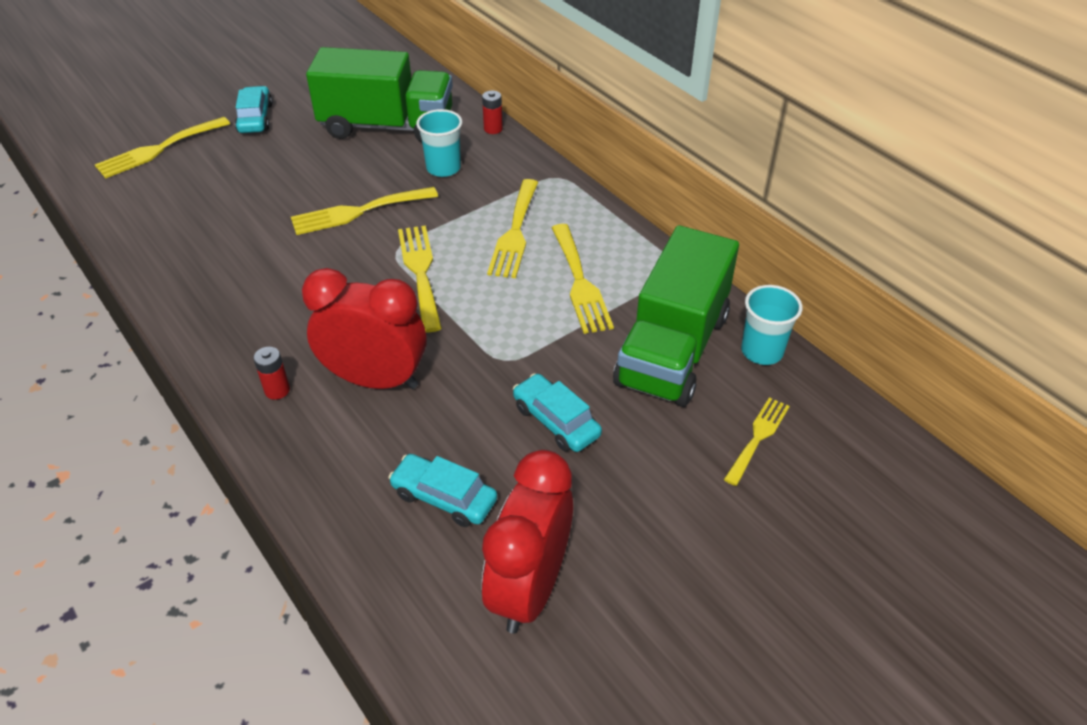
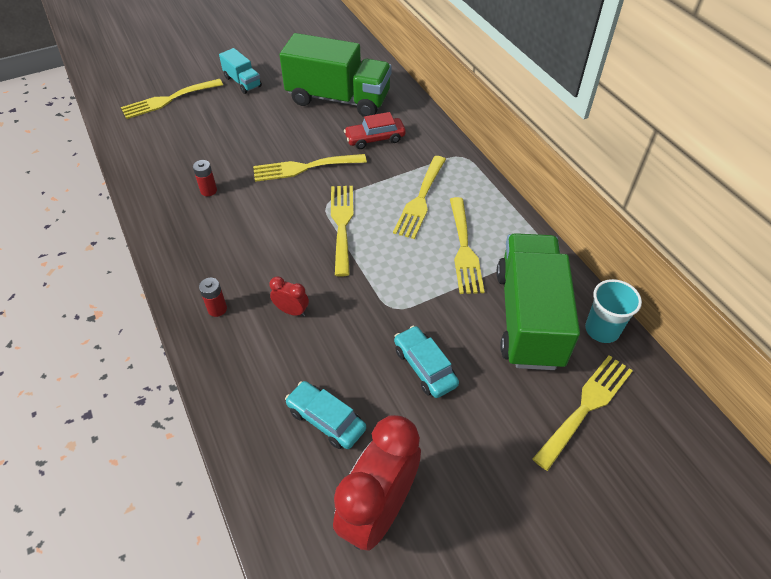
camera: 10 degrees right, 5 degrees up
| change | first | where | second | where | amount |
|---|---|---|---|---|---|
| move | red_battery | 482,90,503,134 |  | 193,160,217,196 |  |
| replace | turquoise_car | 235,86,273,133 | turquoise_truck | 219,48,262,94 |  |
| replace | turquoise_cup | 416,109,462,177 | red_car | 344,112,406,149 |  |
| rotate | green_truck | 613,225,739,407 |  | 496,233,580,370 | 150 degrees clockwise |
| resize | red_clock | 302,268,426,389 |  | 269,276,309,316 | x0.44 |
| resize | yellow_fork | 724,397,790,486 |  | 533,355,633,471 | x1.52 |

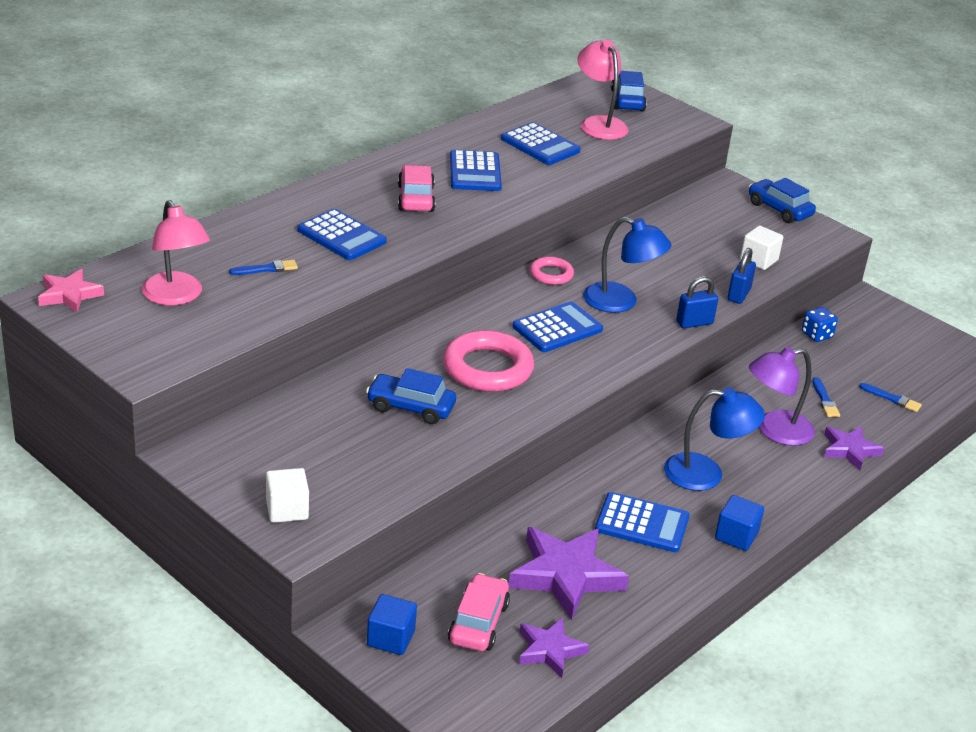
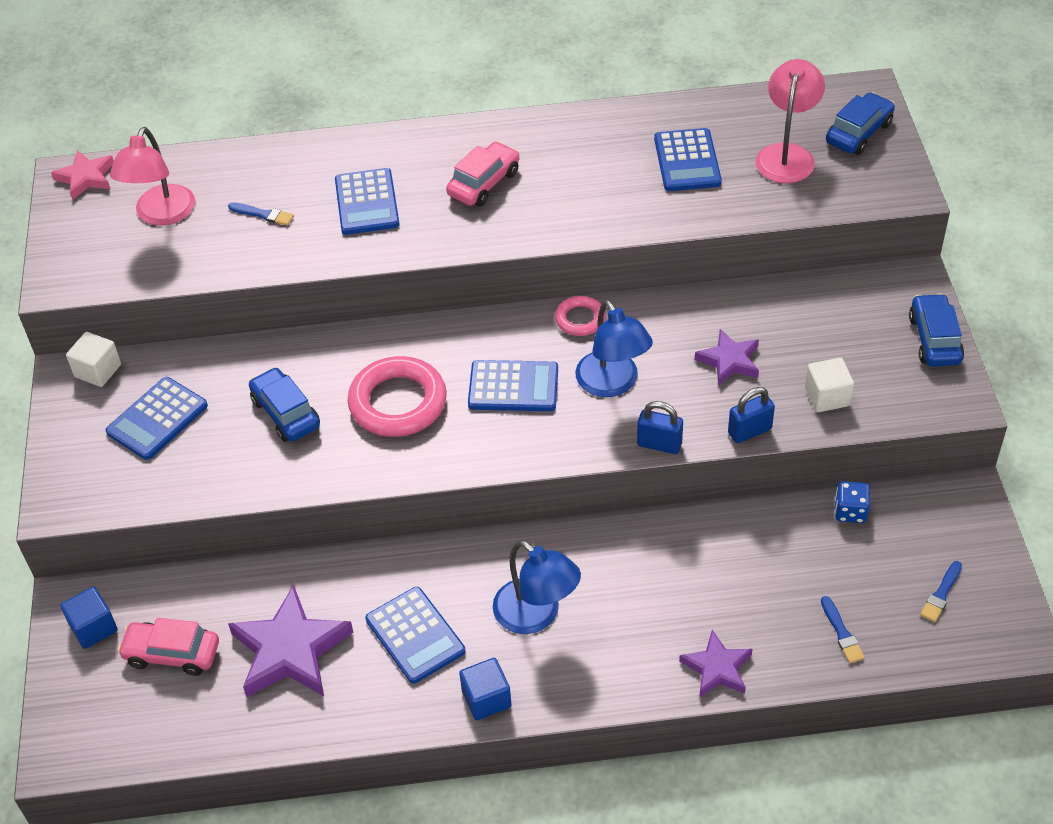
camera: 45 degrees right, 15 degrees up
| change | first | where | second | where | amount |
|---|---|---|---|---|---|
| delete | purple_lamp | 749,347,815,446 |  |  |  |
| move | white_cube | 266,468,309,523 |  | 66,332,121,387 |  |
| move | blue_calculator | 450,150,502,191 |  | 106,377,208,460 |  |
| move | purple_star | 519,617,589,678 |  | 695,329,759,386 |  |
| move | blue_brush | 812,377,840,417 |  | 920,561,962,622 |  |
| rotate | pink_car | 448,573,510,651 |  | 117,618,219,676 | 135 degrees counterclockwise |

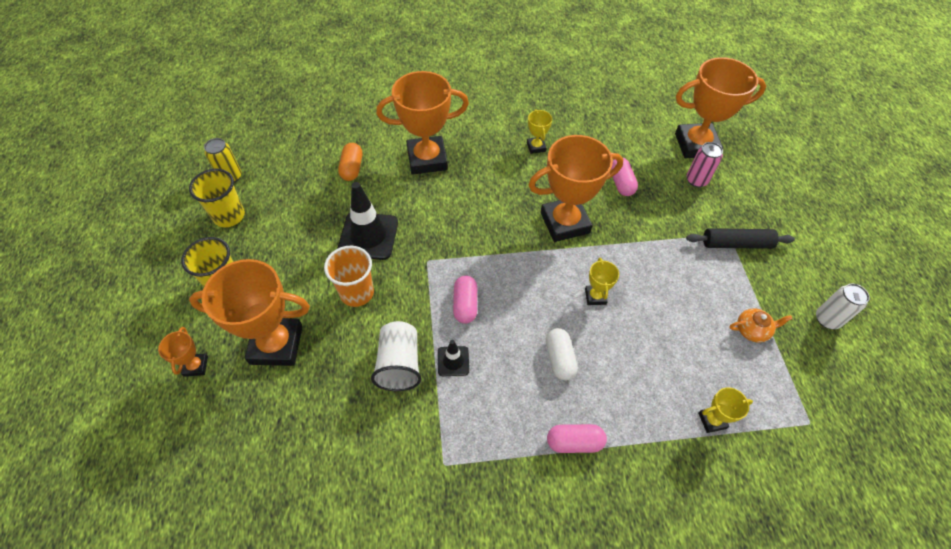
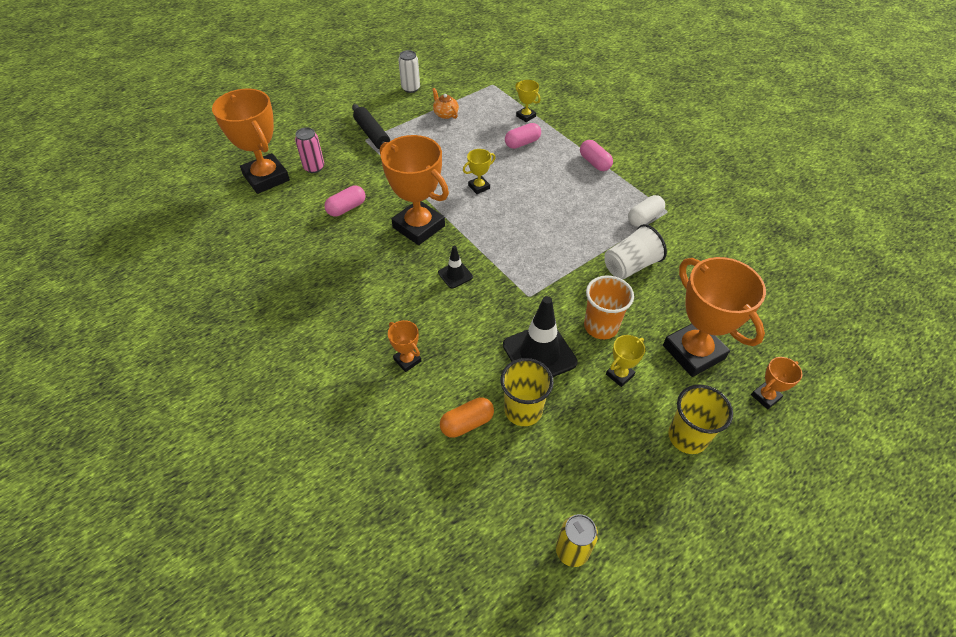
camera: 120 degrees left, 5 degrees down
| change | first | where | second | where | amount |
|---|---|---|---|---|---|
| move | yellow_cup | 189,169,245,227 |  | 500,358,554,426 |  |
| move | black_traffic_cone | 438,340,469,376 |  | 438,246,473,289 |  |
| move | pink_capsule | 453,276,477,324 |  | 505,123,541,149 |  |
| move | yellow_trophy | 527,109,552,154 |  | 606,335,645,387 |  |
| move | white_capsule | 546,328,578,380 |  | 628,195,665,227 |  |
| resize | orange_trophy | 376,71,469,175 |  | 388,320,421,372 | x0.45 |

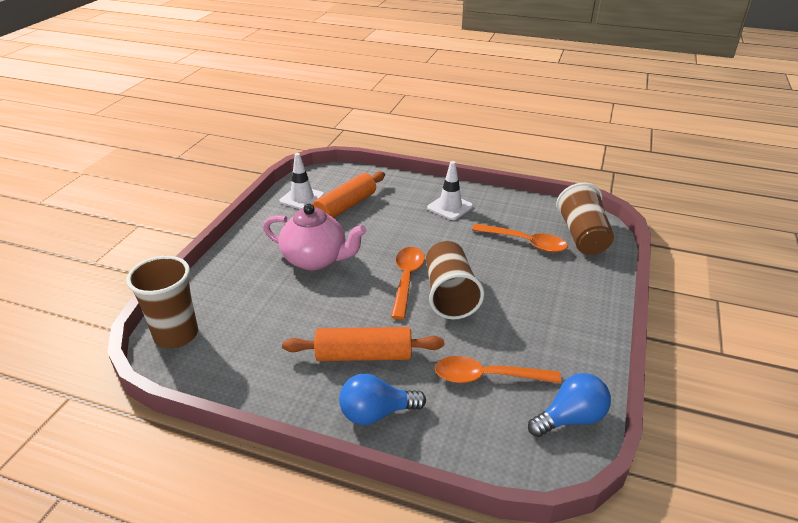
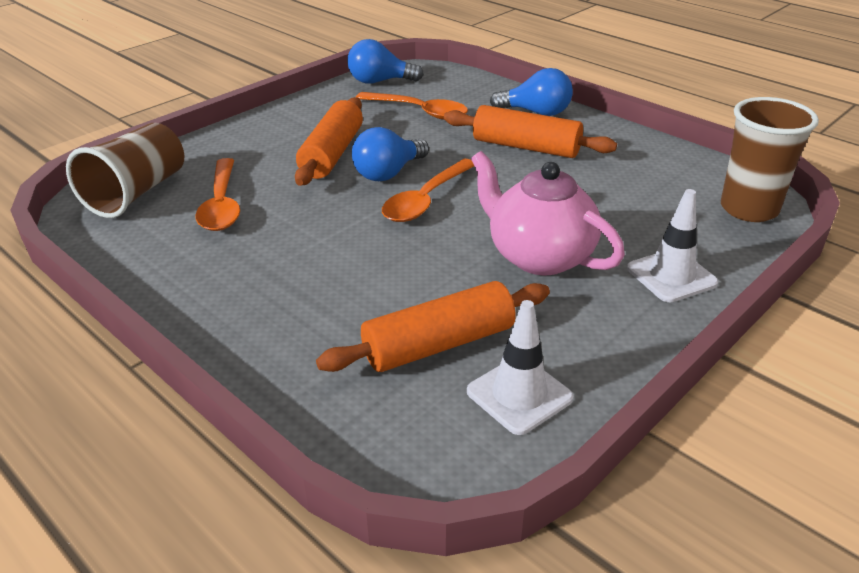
camera: 155 degrees left, 0 degrees up
| change | first | where | second | where | amount |
|---|---|---|---|---|---|
| insert |  |  | orange_rolling_pin | 295,97,363,186 |  |
| move | white_traffic_cone | 427,161,473,220 |  | 627,189,718,302 |  |
| replace | brown_cup | 426,241,484,319 | blue_light_bulb | 352,127,429,181 |  |
| rotate | orange_spoon | 472,223,568,253 |  | 195,158,240,231 | 150 degrees counterclockwise |

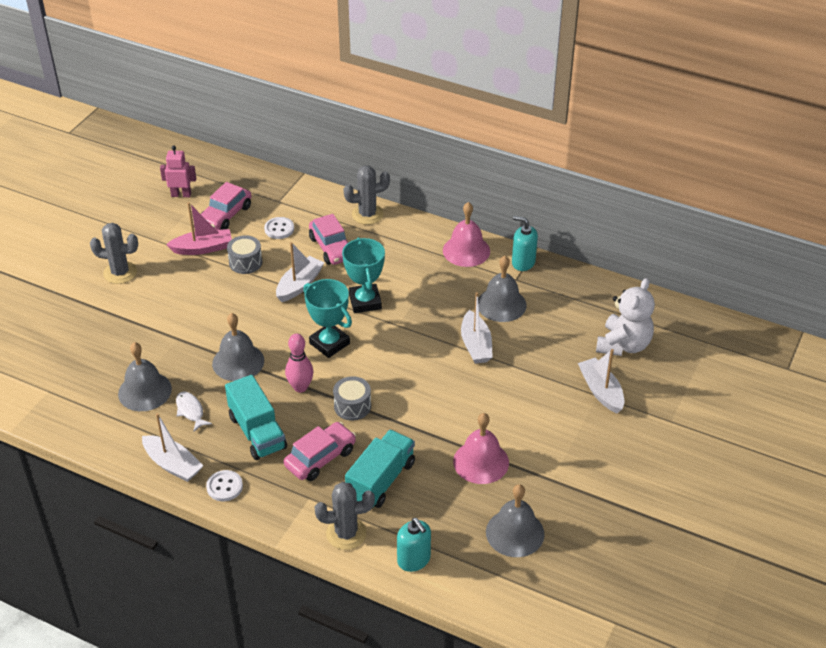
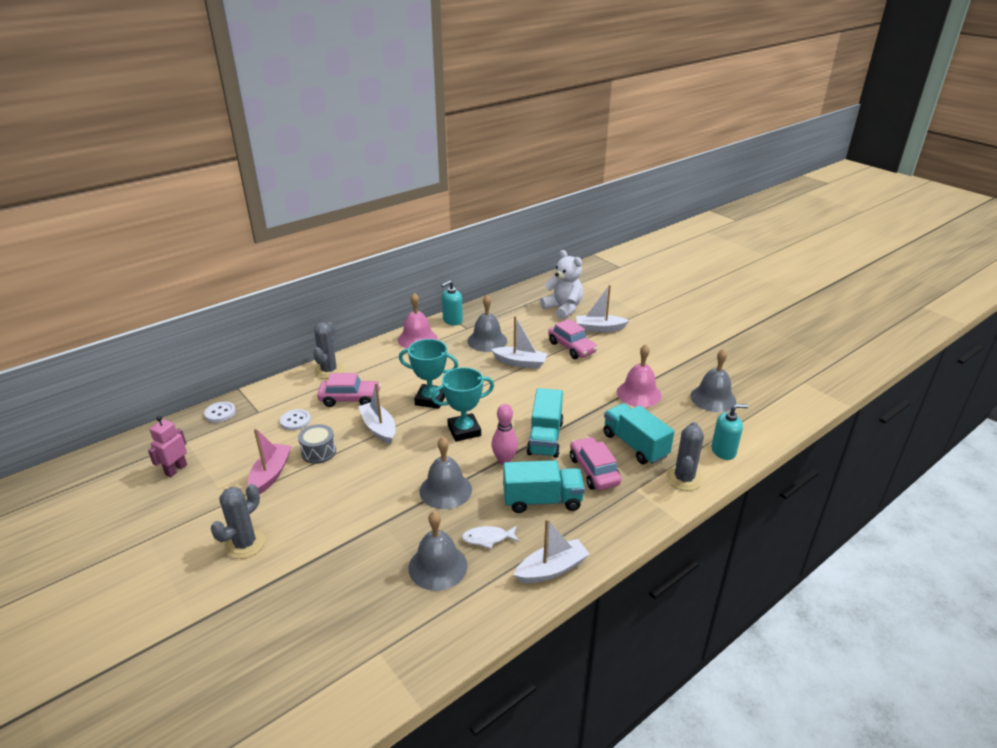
camera: 65 degrees left, 10 degrees down
| change | first | where | second | where | amount |
|---|---|---|---|---|---|
| move | pink_car | 201,182,252,230 |  | 548,319,597,359 |  |
| move | white_button | 206,470,243,501 |  | 204,402,236,422 |  |
| replace | grey_drum | 333,376,371,421 | turquoise_truck | 527,388,563,458 |  |

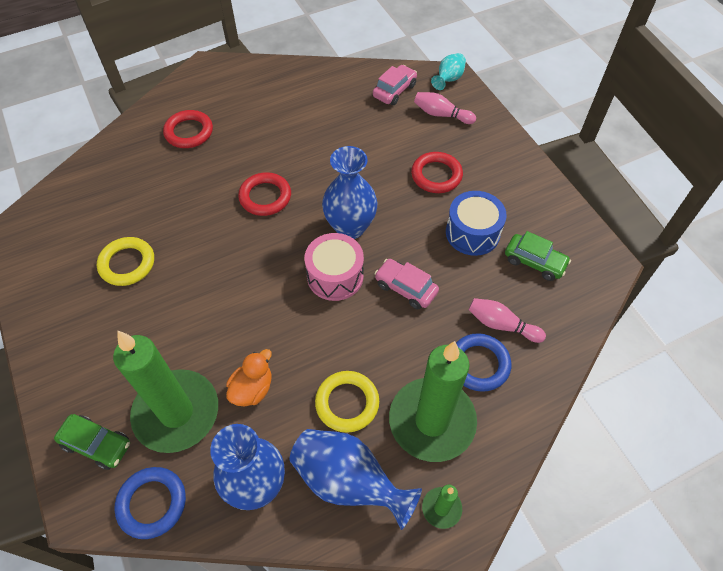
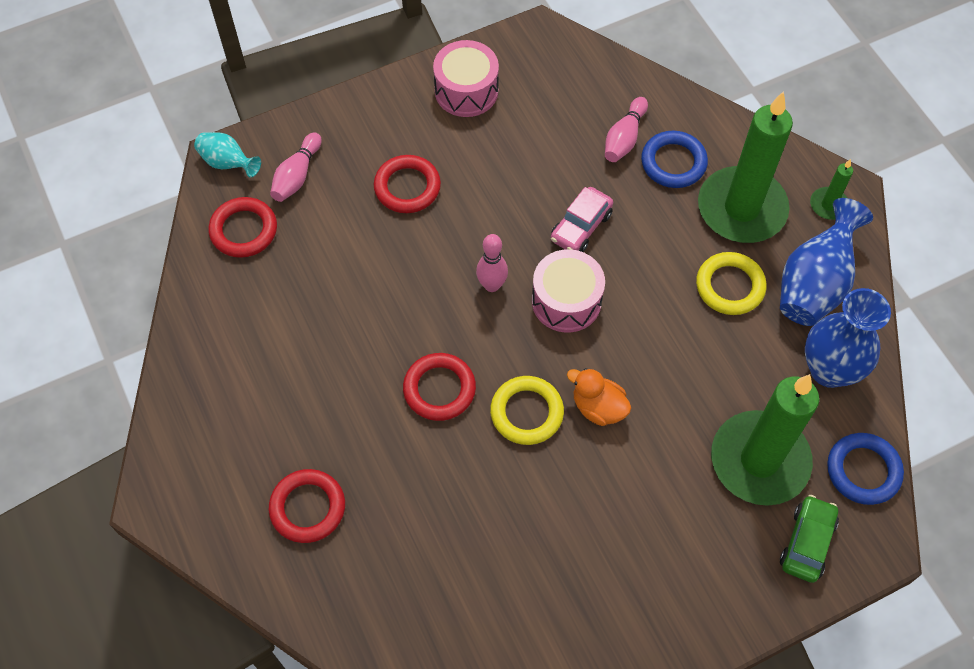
camera: 90 degrees left, 5 degrees up
| change | first | where | second | where | amount |
|---|---|---|---|---|---|
| delete | blue_drum | 446,191,507,256 |  |  |  |
| delete | green_car | 505,231,571,281 |  |  |  |
| insert |  |  | pink_drum | 433,40,499,117 |  |
| move | yellow_ring | 97,237,154,286 |  | 490,376,564,445 |  |
| move | orange_duck | 226,349,272,406 |  | 567,368,631,426 |  |
| replace | blue_vase | 322,146,377,239 | pink_bowling_pin | 476,234,508,292 |  |
| replace | pink_car | 373,65,417,105 | red_ring | 208,197,277,258 |  |

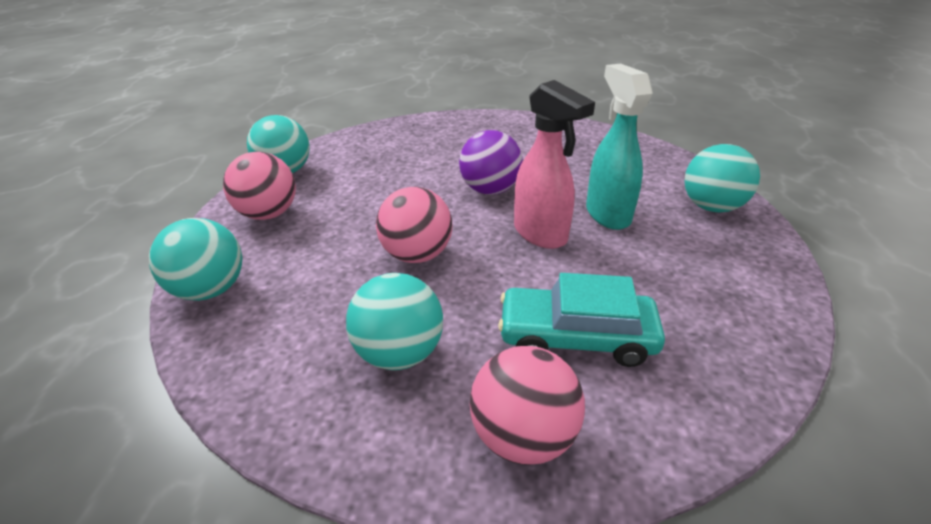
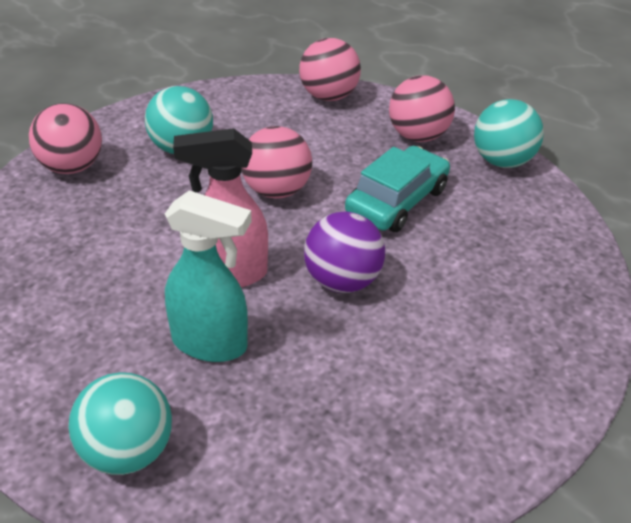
camera: 120 degrees right, 5 degrees up
| change | first | where | second | where | amount |
|---|---|---|---|---|---|
| move | turquoise_car | 498,273,665,367 |  | 345,146,450,232 |  |
| recolor | turquoise_ball | 149,218,243,301 | pink_ball | 299,38,361,101 |  |

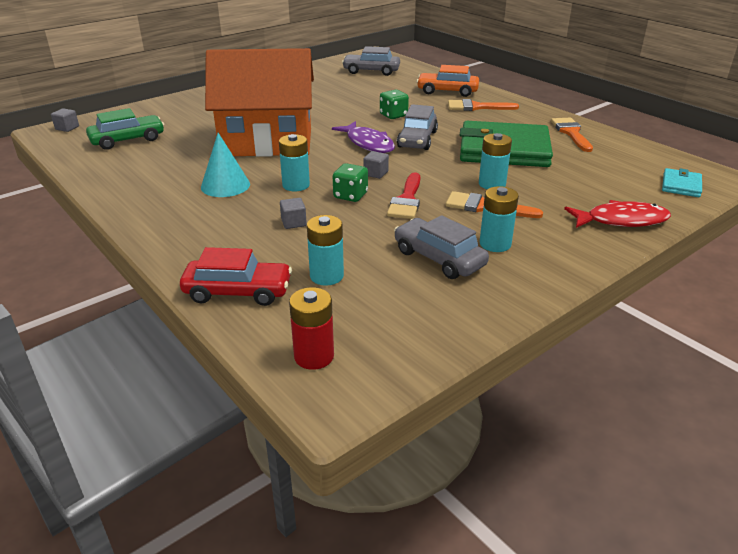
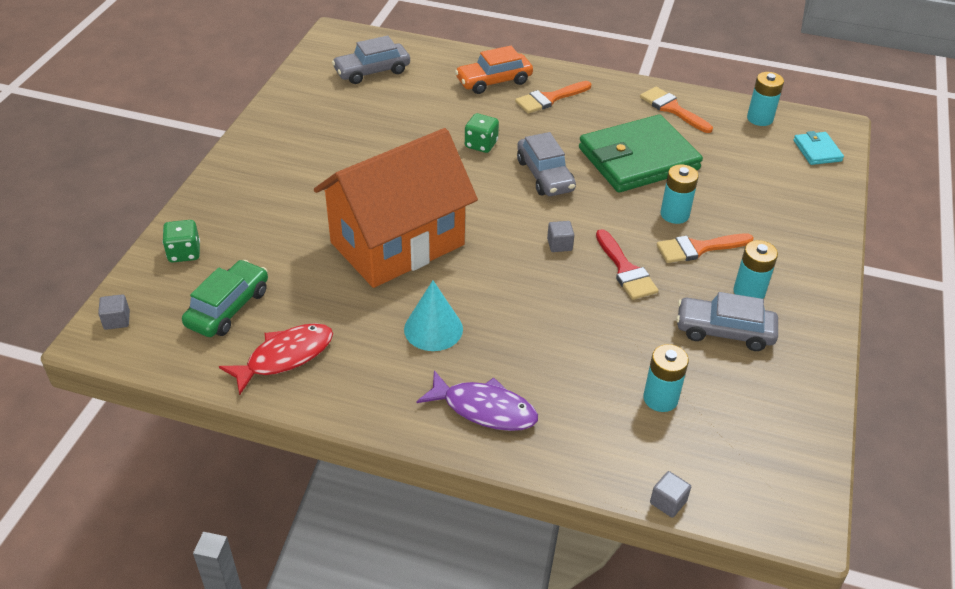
camera: 35 degrees left, 10 degrees up
| change | first | where | second | where | amount |
|---|---|---|---|---|---|
| delete | red_car | 180,247,292,306 |  |  |  |
| delete | red_battery | 289,287,334,370 |  |  |  |
| move | turquoise_battery | 279,134,310,191 |  | 747,72,784,126 |  |
| move | grey_cube | 280,198,307,229 |  | 650,471,691,518 |  |
| move | purple_fish | 332,121,395,153 |  | 416,370,538,431 |  |
| move | green_dice | 333,163,368,202 |  | 162,220,200,263 |  |
| move | red_fish | 564,200,671,228 |  | 219,323,333,395 |  |

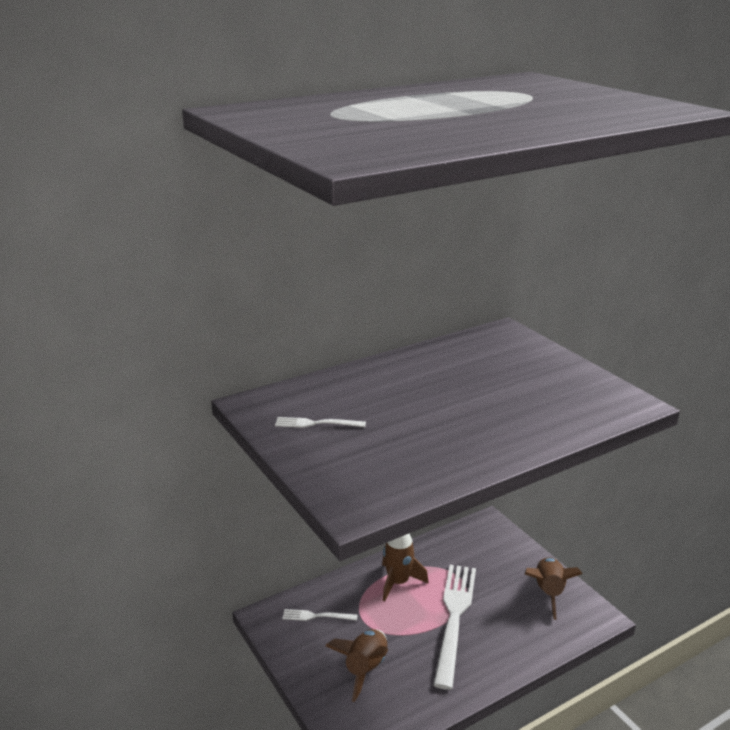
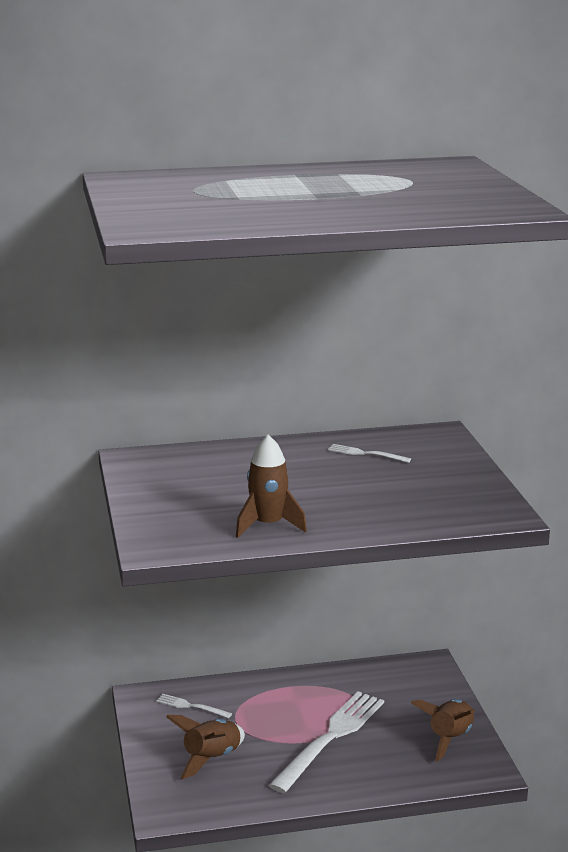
camera: 20 degrees right, 5 degrees down
| change | first | where | second | where | amount |
|---|---|---|---|---|---|
| move | white_fork | 275,417,366,428 |  | 328,444,411,463 |  |
| move | brown_rocket | 382,534,429,601 |  | 236,435,307,538 |  |

